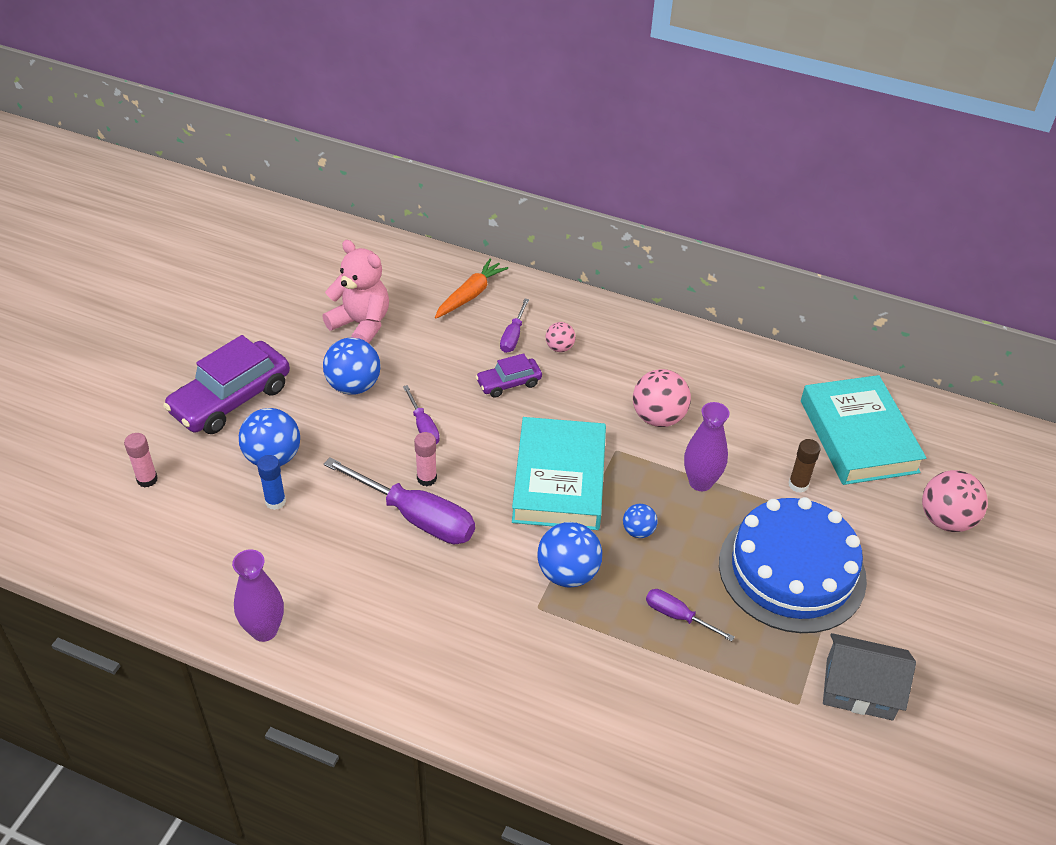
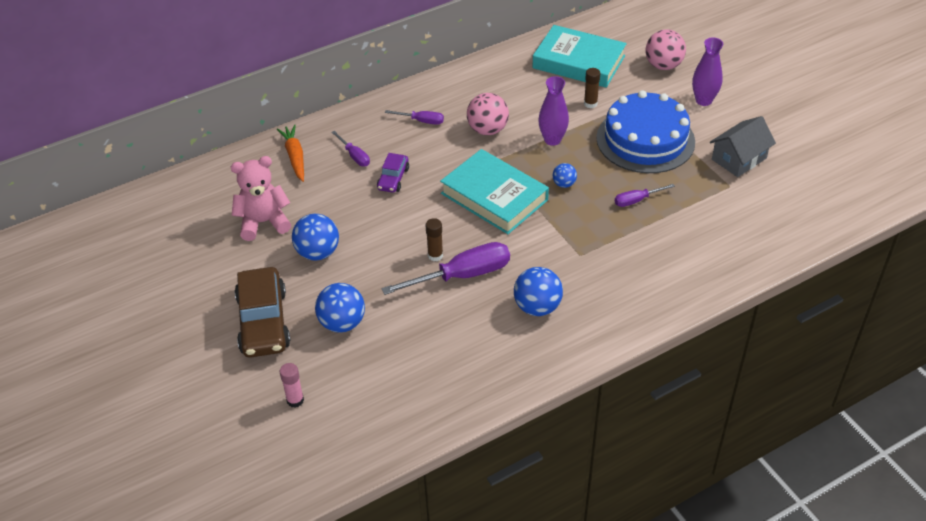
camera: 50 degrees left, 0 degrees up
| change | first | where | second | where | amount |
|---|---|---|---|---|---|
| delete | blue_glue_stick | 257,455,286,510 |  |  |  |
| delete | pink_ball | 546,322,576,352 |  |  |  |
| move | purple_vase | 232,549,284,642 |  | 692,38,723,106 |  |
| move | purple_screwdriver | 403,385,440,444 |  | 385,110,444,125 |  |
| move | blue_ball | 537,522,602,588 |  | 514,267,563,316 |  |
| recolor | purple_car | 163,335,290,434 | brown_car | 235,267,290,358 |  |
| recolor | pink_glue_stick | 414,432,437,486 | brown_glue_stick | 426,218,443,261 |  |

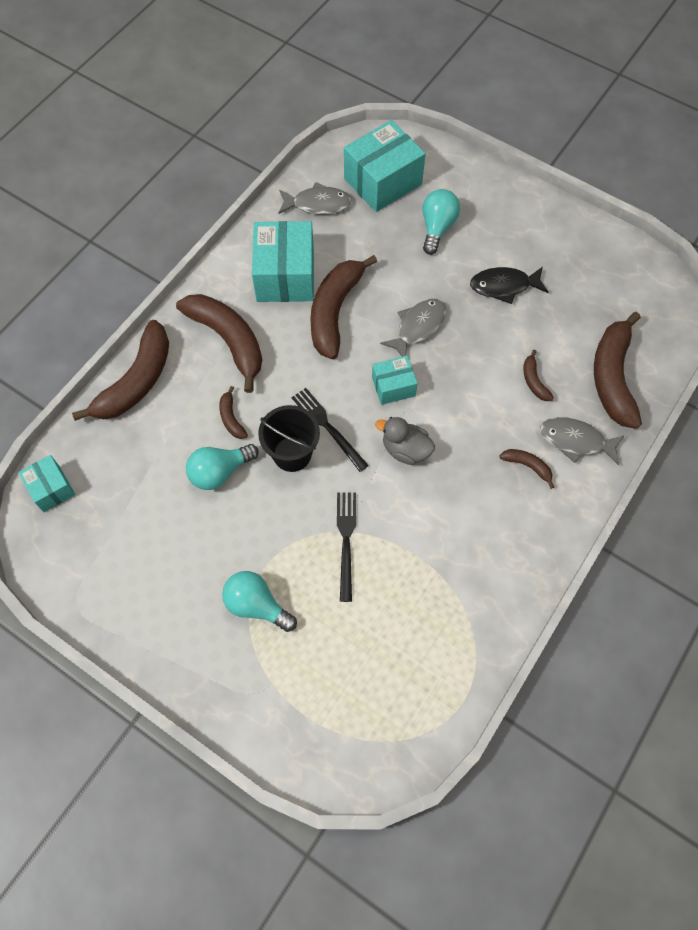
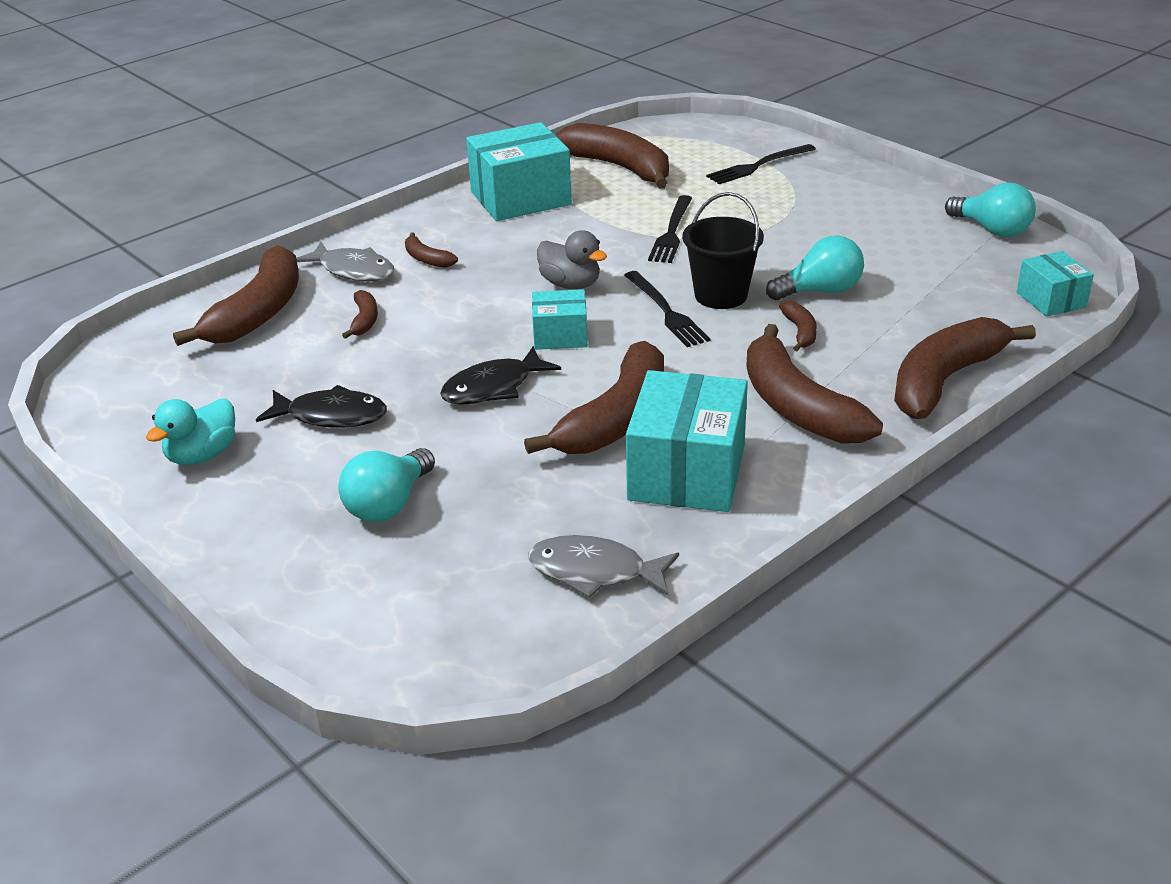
camera: 165 degrees left, 30 degrees down
| change | first | where | second | where | amount |
|---|---|---|---|---|---|
| insert |  |  | turquoise_duck | 146,398,235,465 |  |
| insert |  |  | brown_banana | 555,123,669,189 |  |
| insert |  |  | black_fork | 706,144,816,184 |  |
| move | turquoise_light_bulb | 222,571,297,632 |  | 945,183,1036,237 |  |
| move | turquoise_box | 344,120,426,212 |  | 466,122,572,221 |  |
| recolor | grey_fish | 380,299,447,357 | black_fish | 440,346,561,405 |  |

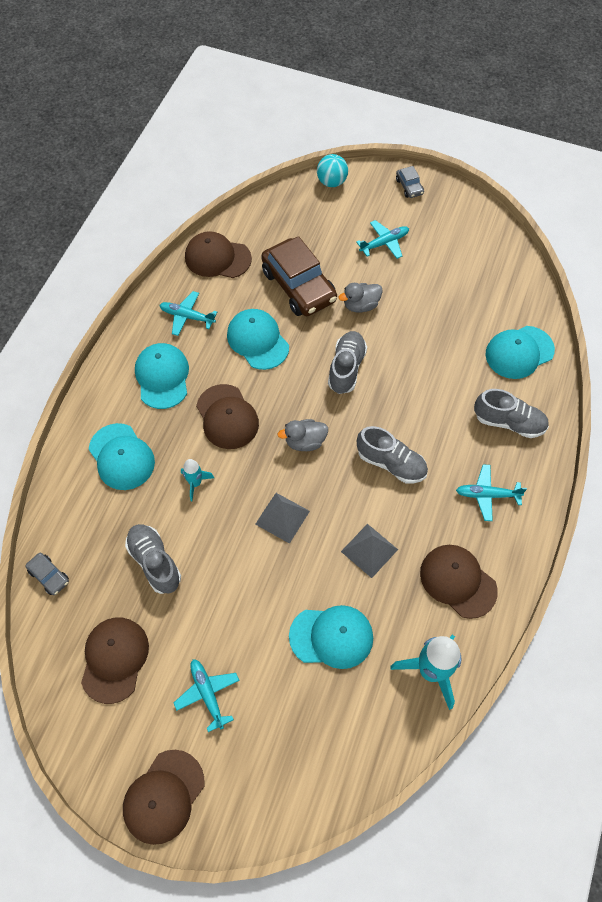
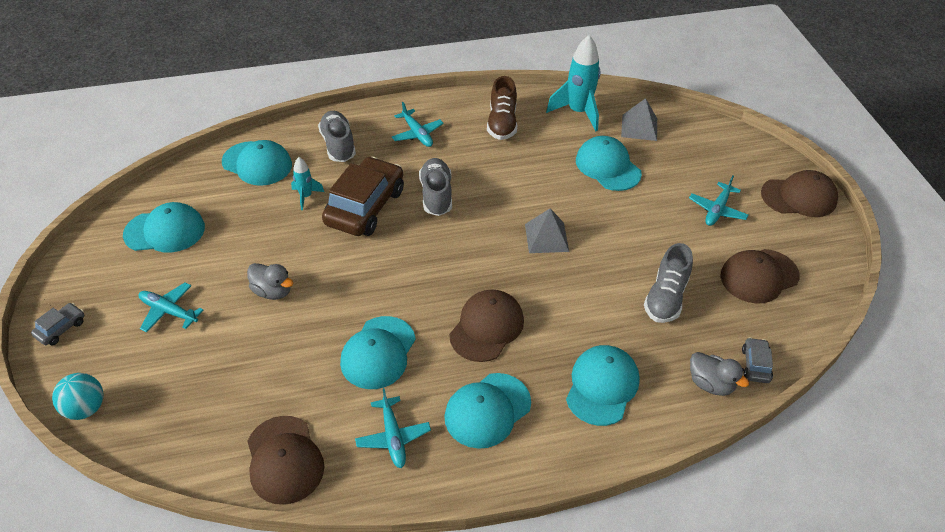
camera: 125 degrees left, 15 degrees down
| change | first | where | second | where | amount |
|---|---|---|---|---|---|
| delete | grey_shoe | 328,331,367,394 |  |  |  |
| insert |  |  | turquoise_cap | 123,202,205,253 |  |
| move | turquoise_rocket | 181,459,214,501 |  | 291,157,324,210 |  |
| move | brown_car | 261,236,337,316 |  | 322,157,404,236 |  |
| move | grey_duck | 277,419,328,451 |  | 690,352,749,396 |  |
| move | grey_pyramid | 341,524,398,578 |  | 621,98,657,141 |  |
| replace | brown_cap | 420,545,498,619 | brown_shoe | 487,76,517,140 |  |

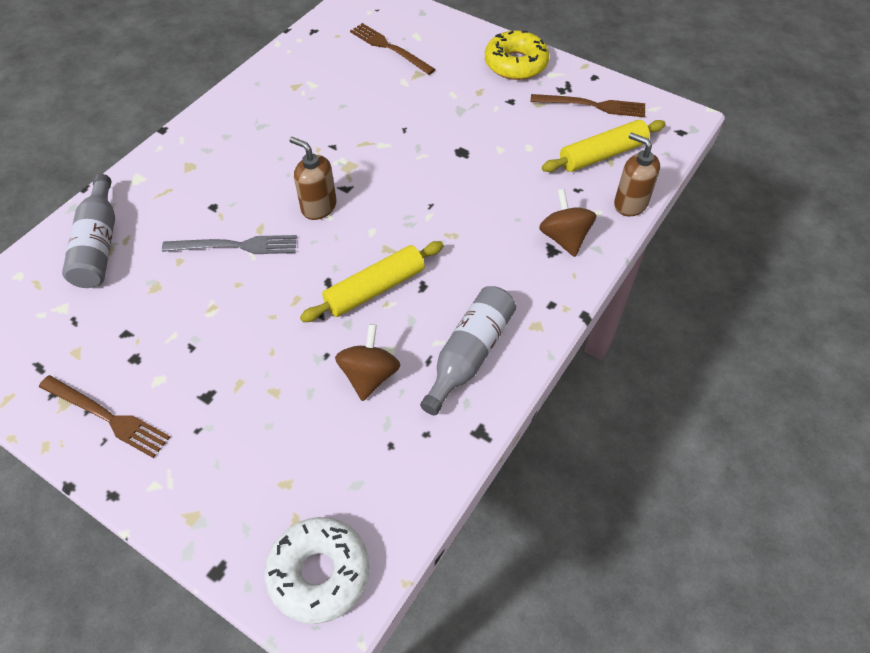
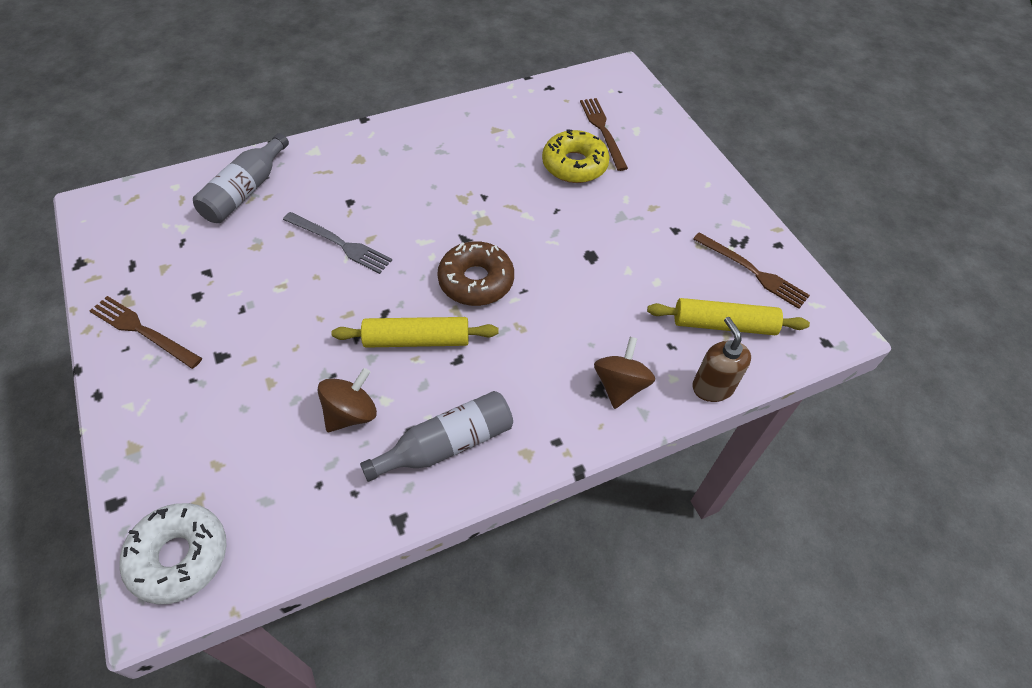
camera: 30 degrees right, 0 degrees up
| change | first | where | second | where | amount |
|---|---|---|---|---|---|
| delete | brown_soap_dispenser | 289,137,337,220 |  |  |  |
| insert |  |  | brown_donut | 437,241,514,306 |  |
| move | yellow_donut | 485,31,549,80 |  | 542,129,610,183 |  |
| rotate | brown_fork | 39,375,170,458 |  | 90,296,202,369 | 150 degrees clockwise |

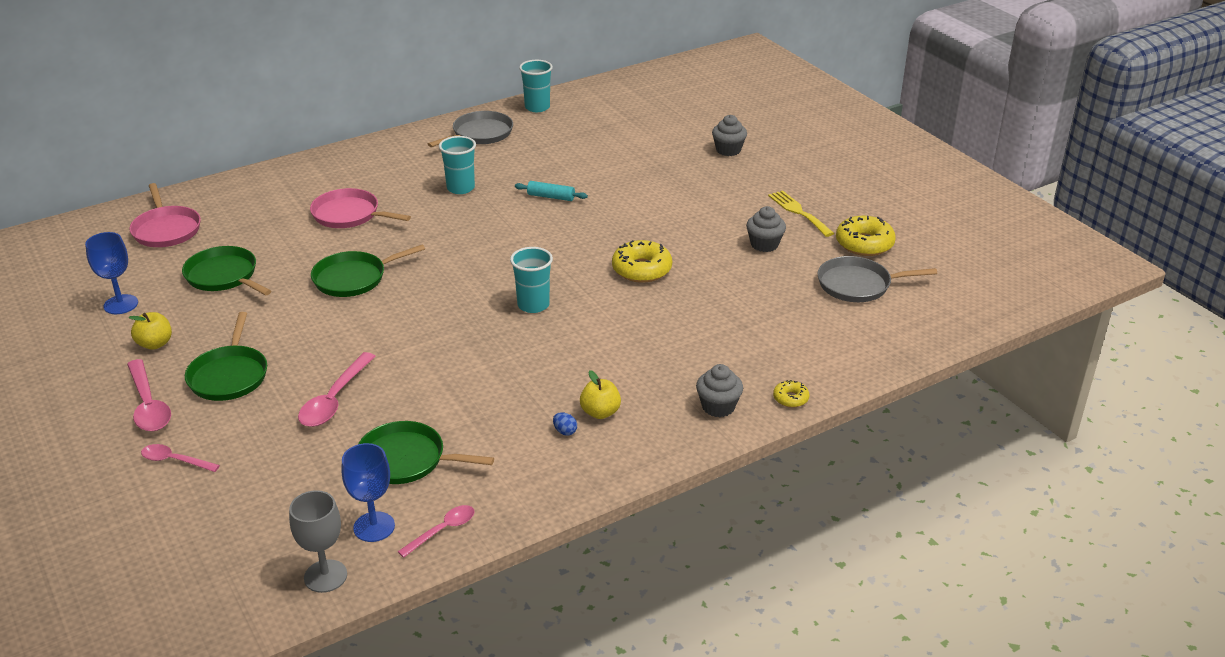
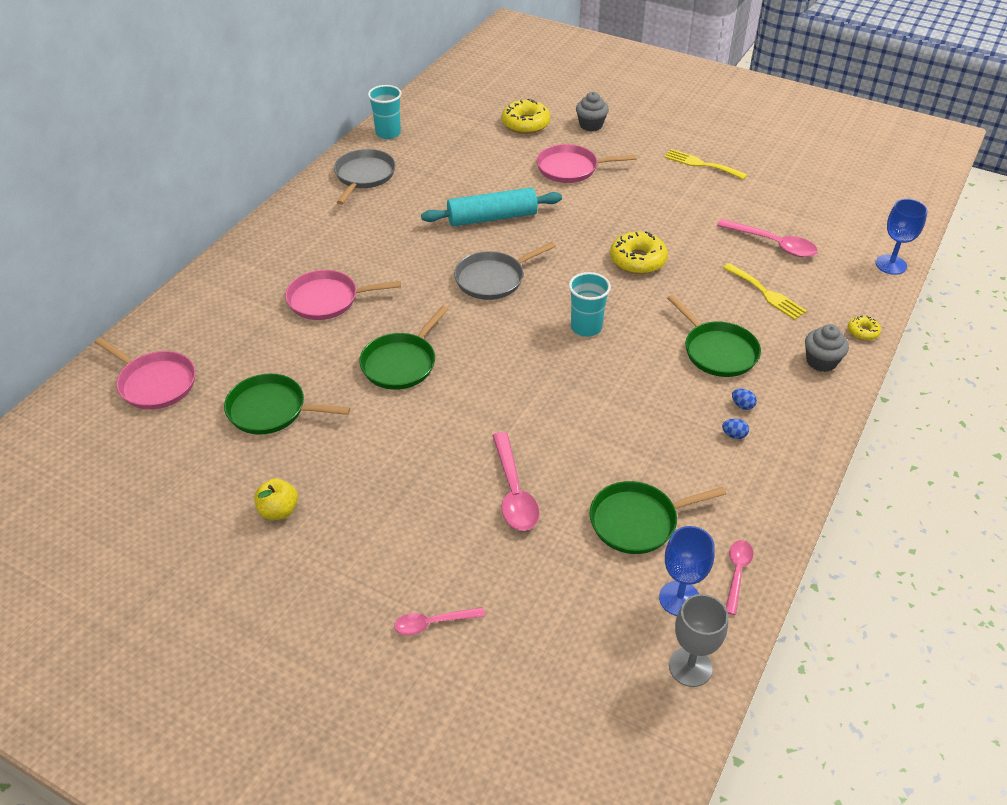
camera: 30 degrees left, 10 degrees up
| change | first | where | second | where | amount |
|---|---|---|---|---|---|
| delete | turquoise_cup | 439,136,476,194 |  |  |  |
| delete | grey_cupcake | 746,206,786,252 |  |  |  |
| insert |  |  | pink_pan | 537,144,636,183 |  |
| insert |  |  | yellow_fork | 723,263,807,320 |  |
| move | blue_goblet | 85,232,138,314 |  | 876,199,928,275 |  |
| move | pink_spoon | 127,359,171,431 |  | 717,219,818,257 |  |
| move | green_pan | 185,312,267,401 |  | 667,295,761,377 |  |
| move | grey_pan | 817,256,937,302 |  | 454,242,556,300 |  |
| move | yellow_donut | 836,216,896,256 |  | 502,99,550,134 |  |
| replace | yellow_apple | 580,370,621,419 | blue_egg | 732,389,757,410 |  |
| resize | turquoise_rolling_pin | 515,181,588,201 |  | 421,187,562,227 | x1.92 |

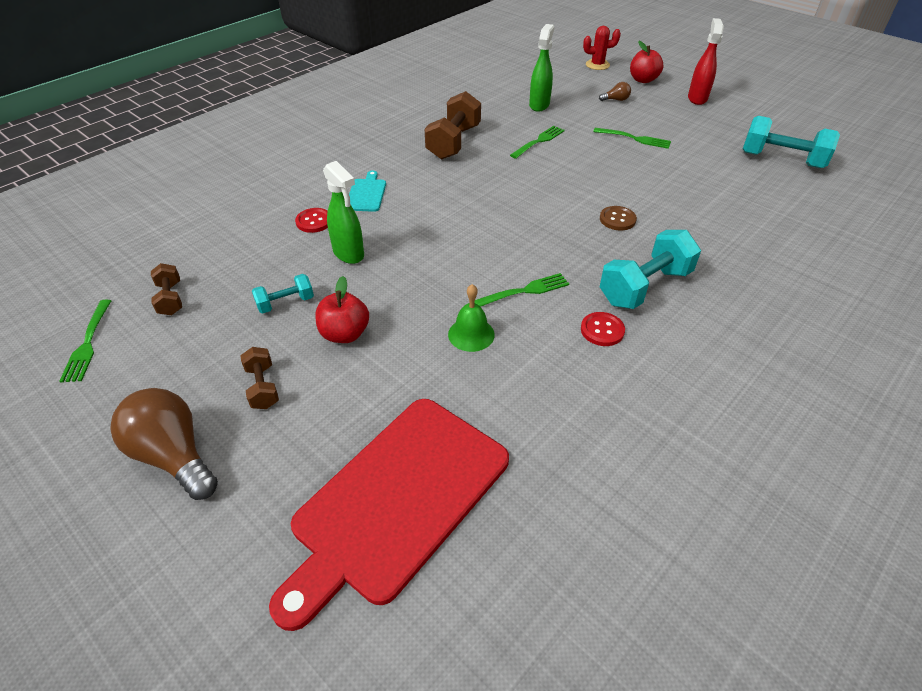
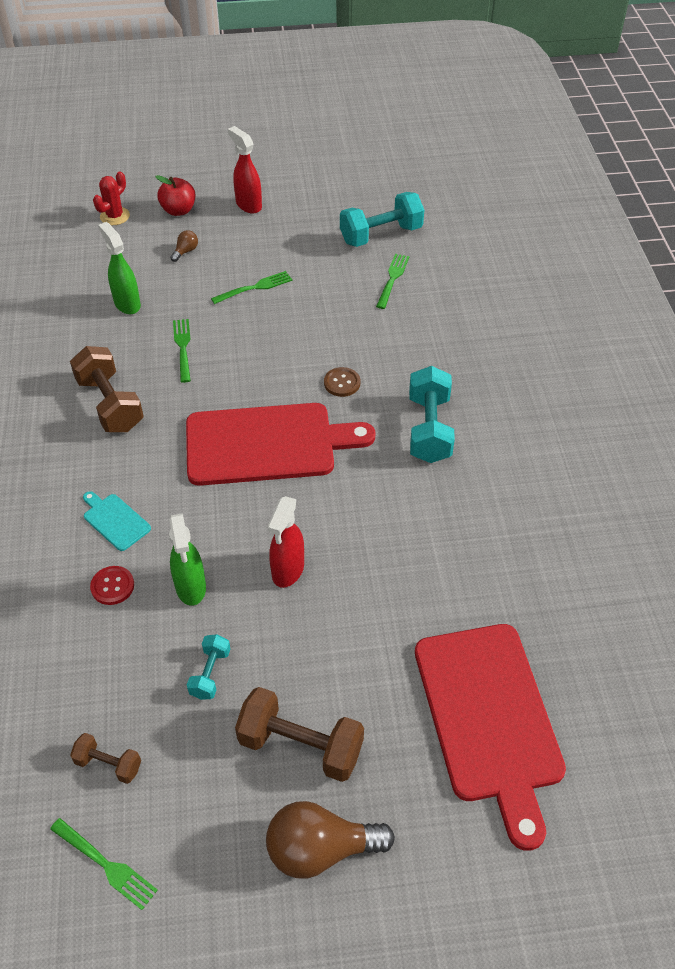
camera: 50 degrees left, 5 degrees up
| change | first | where | second | where | amount |
|---|---|---|---|---|---|
| delete | red_apple | 315,276,369,343 |  |  |  |
| delete | green_bell | 448,284,495,352 |  |  |  |
| delete | red_button | 581,312,625,346 |  |  |  |
| insert |  |  | red_cutting_board | 186,403,376,486 |  |
| insert |  |  | red_spray_bottle | 267,496,304,588 |  |
| move | green_fork | 474,273,569,307 |  | 376,254,409,309 |  |
| rotate | green_spray_bottle | 323,161,364,264 |  | 169,513,206,606 | 75 degrees clockwise |
| resize | brown_dumbbell | 240,347,279,409 |  | 235,687,364,782 | x1.87 |

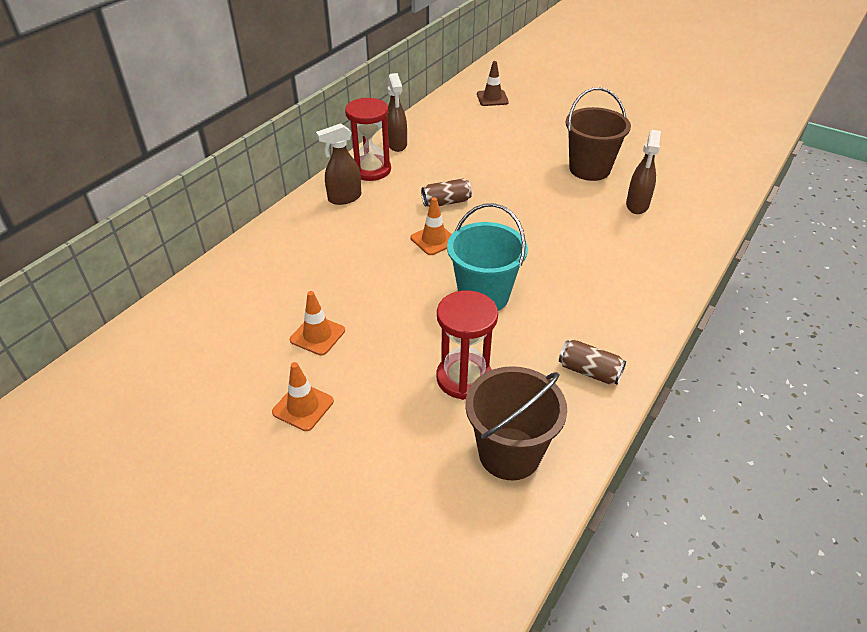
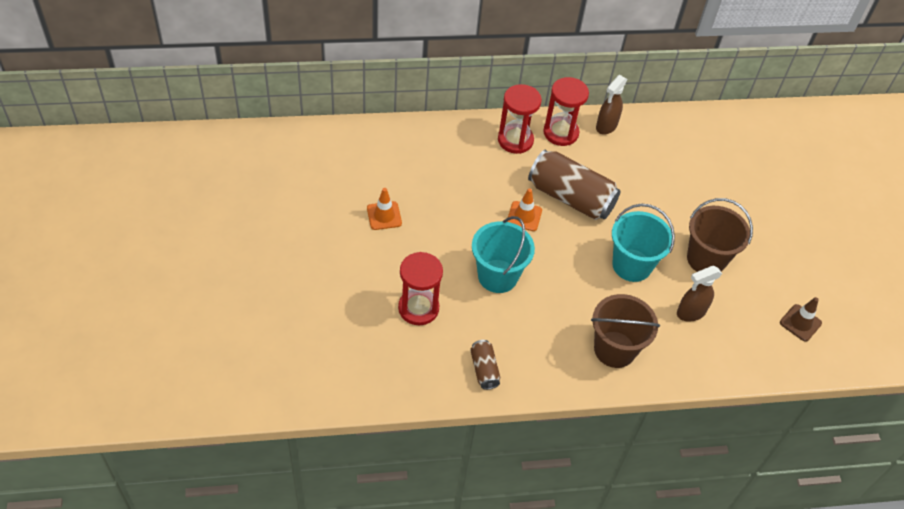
camera: 45 degrees right, 10 degrees up
| change | first | where | second | where | amount |
|---|---|---|---|---|---|
| delete | orange_traffic_cone | 272,362,334,431 |  |  |  |
| insert |  |  | turquoise_bucket | 612,204,675,282 |  |
| move | brown_bucket | 465,366,567,480 |  | 591,294,660,368 |  |
| move | brown_traffic_cone | 477,61,509,106 |  | 780,297,822,342 |  |
| replace | brown_spray_bottle | 316,123,361,205 | red_hourglass | 498,84,542,154 |  |
| resize | brown_can | 421,179,472,207 |  | 528,150,621,220 | x2.07 |

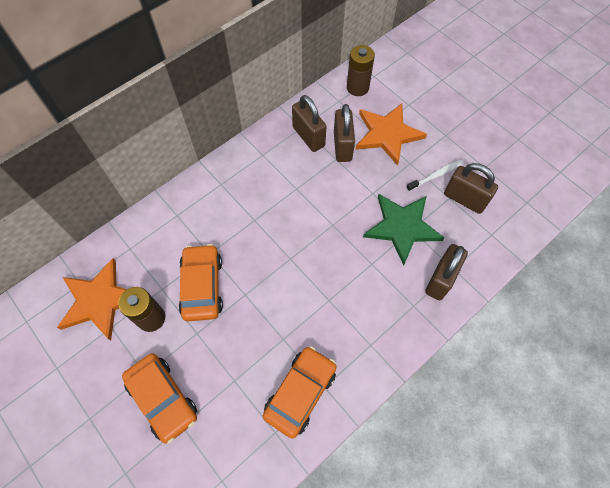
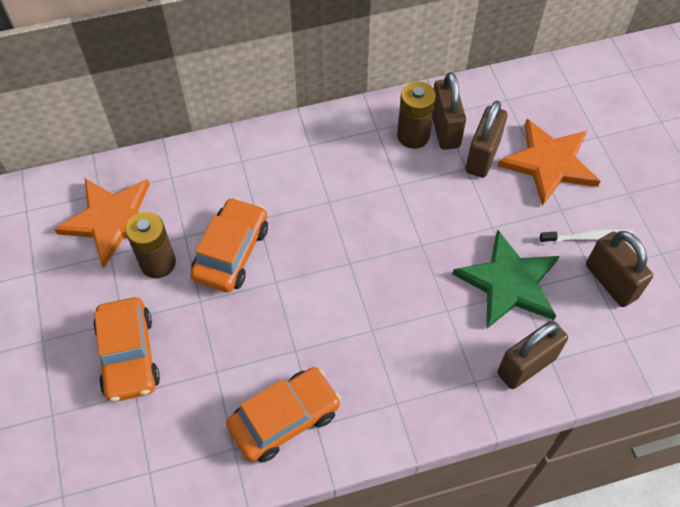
camera: 25 degrees right, 5 degrees down
| change | first | where | second | where | amount |
|---|---|---|---|---|---|
| move | brown_battery | 347,45,375,96 |  | 397,81,436,149 |  |

